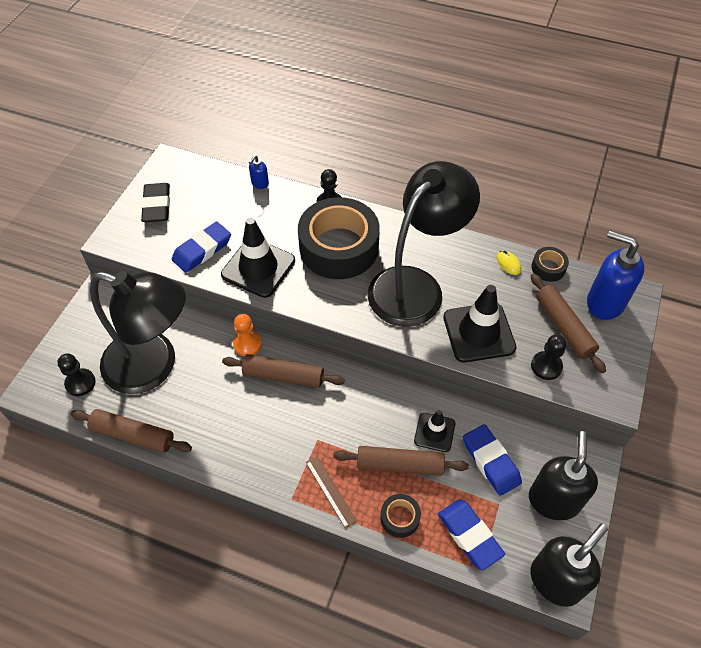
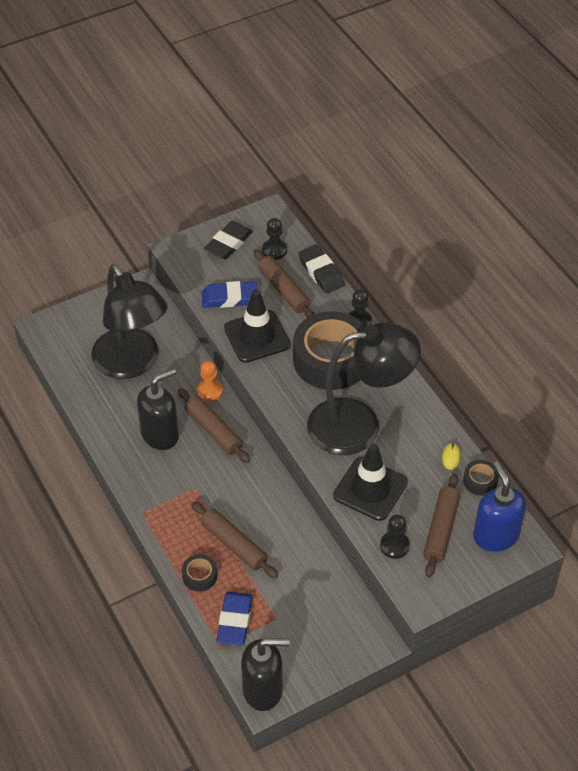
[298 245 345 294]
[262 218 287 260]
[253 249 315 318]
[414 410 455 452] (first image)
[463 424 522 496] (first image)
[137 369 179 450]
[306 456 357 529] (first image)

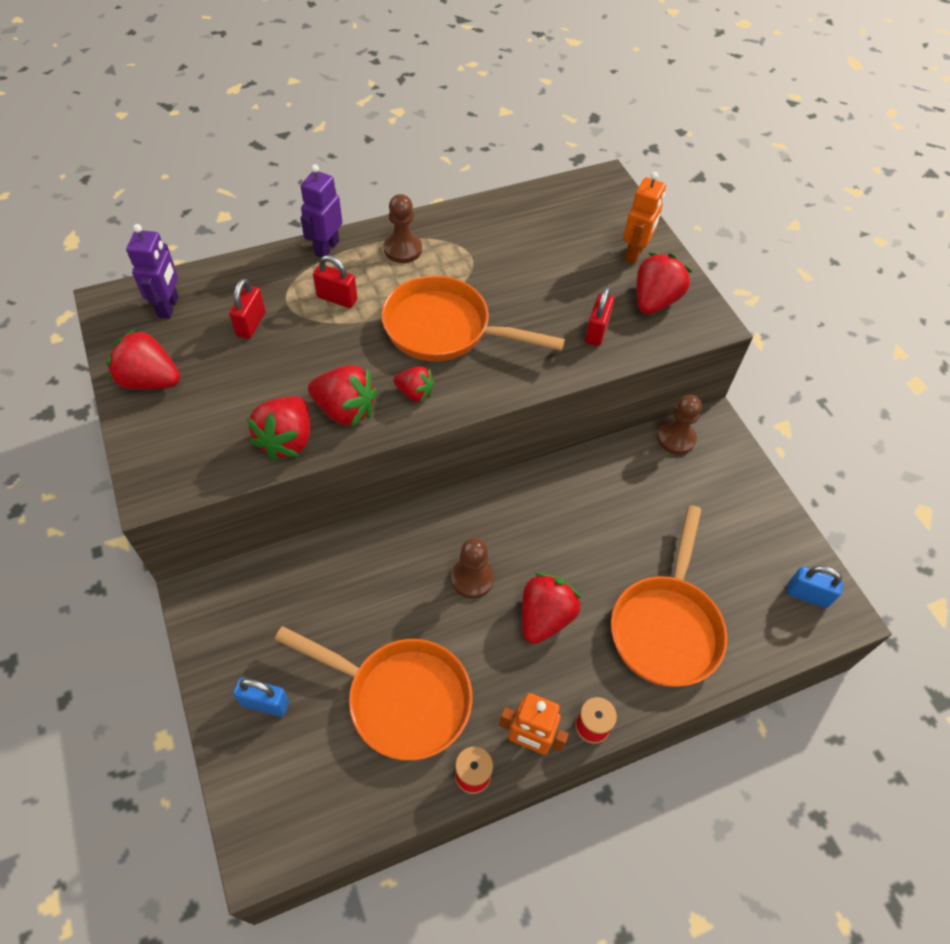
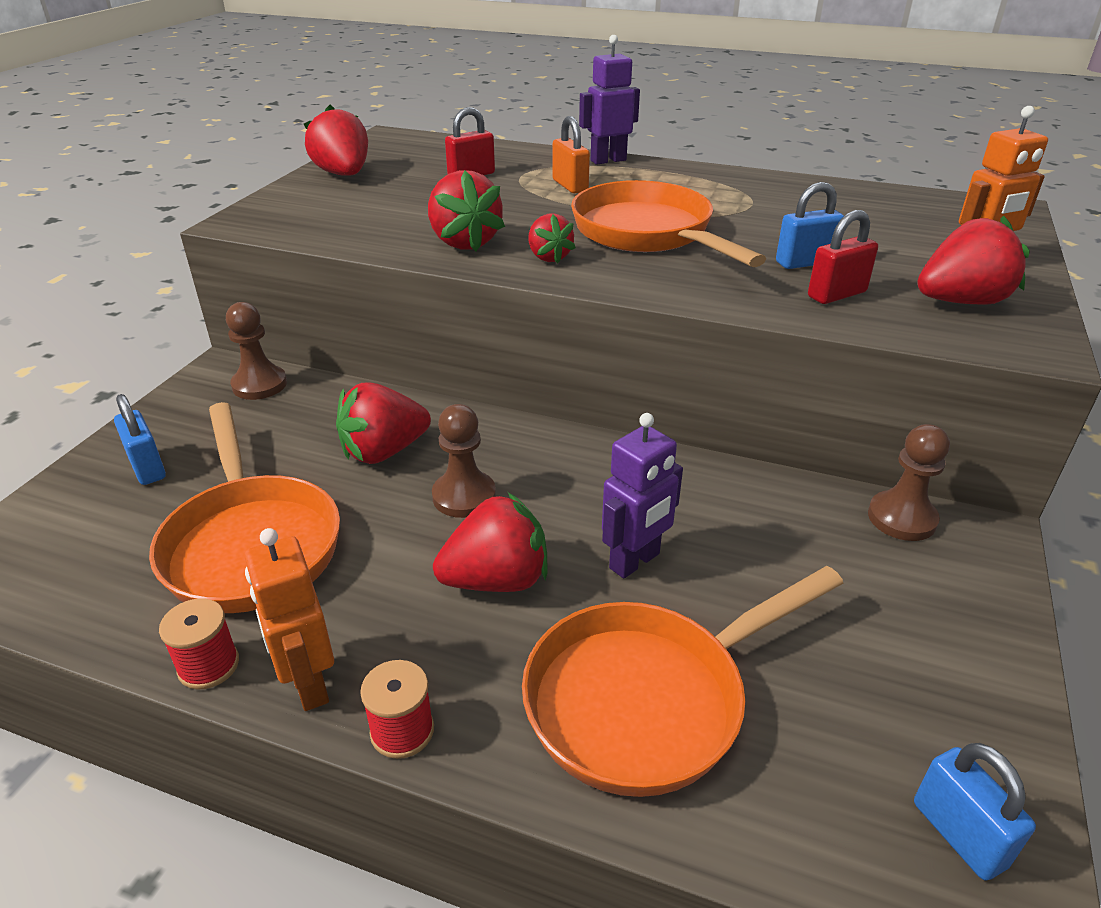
[226 302 287 400]
[602 413 683 578]
[553 116 590 193]
[336 383 431 464]
[776 182 844 269]

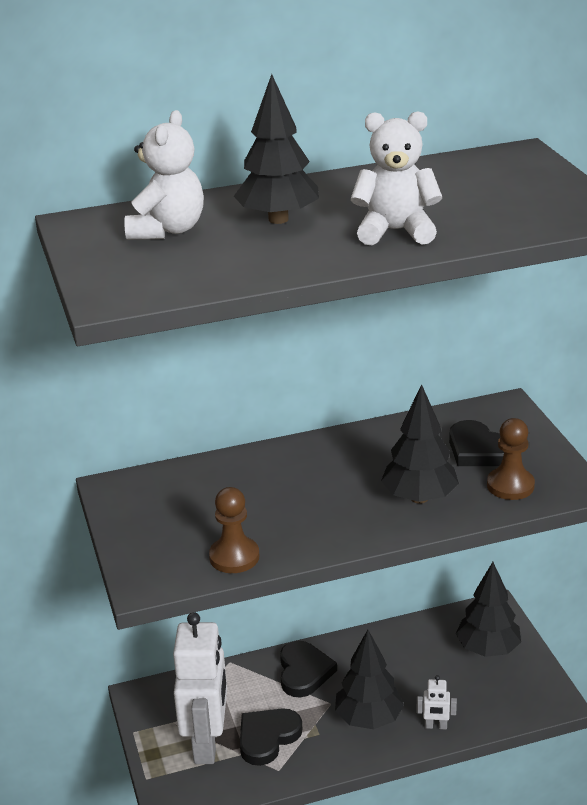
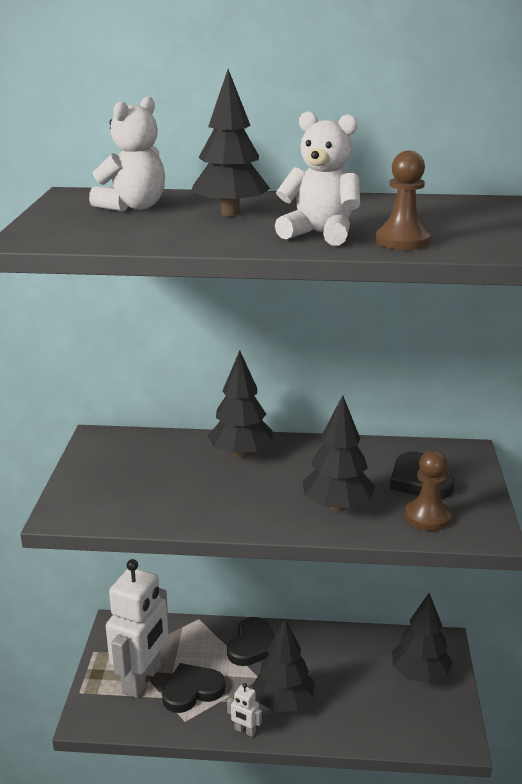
[376 151 430 250]
[227 683 262 737]
[208 351 273 458]

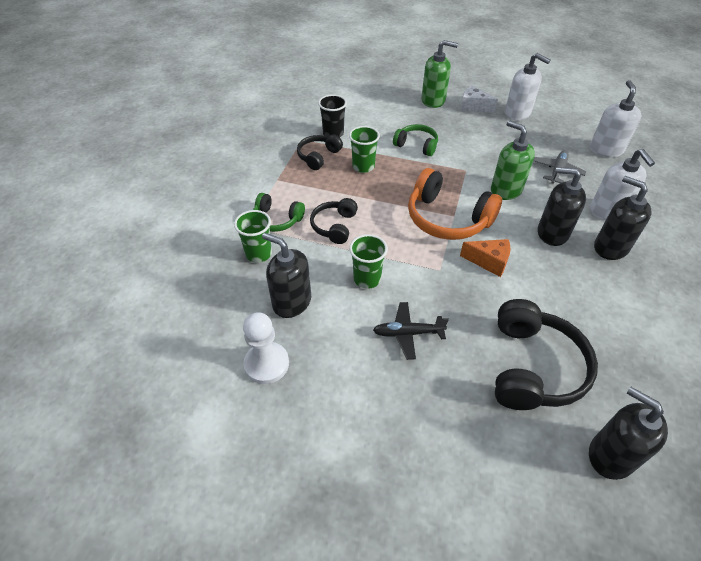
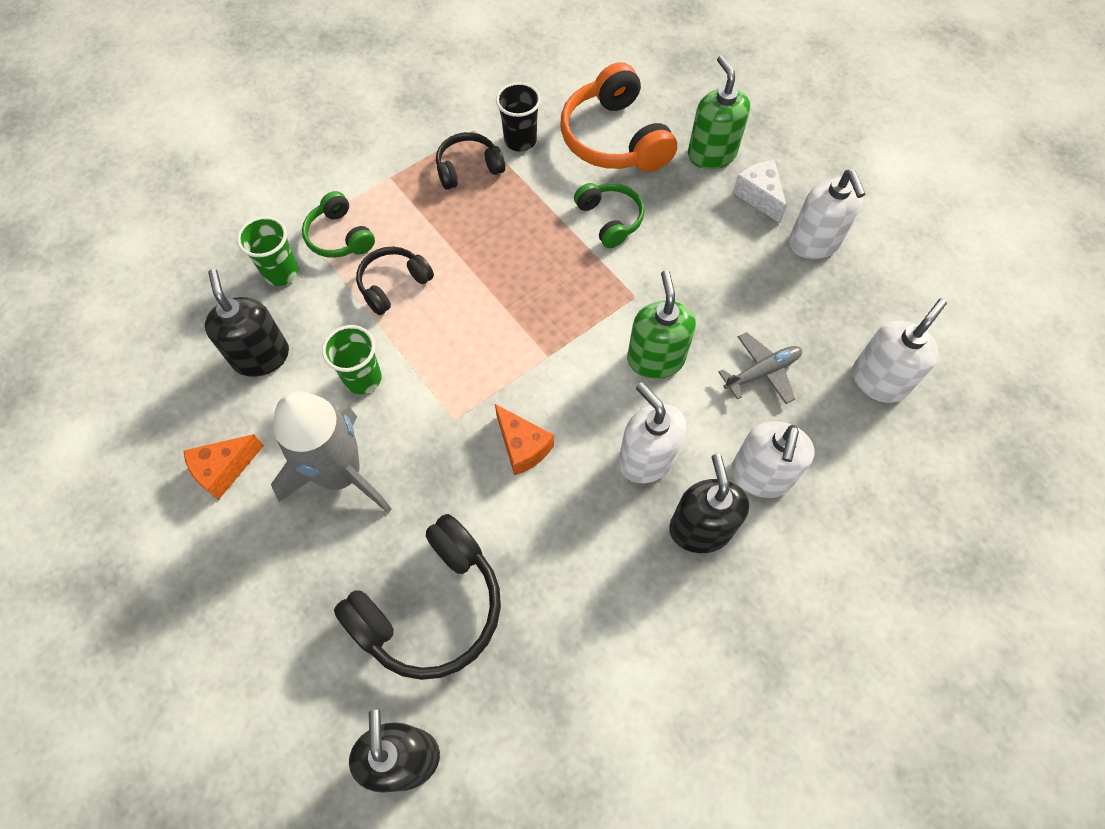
[688 55 750 169]
[349 126 380 173] (first image)
[619 382 686 483]
[561 62 677 172]
[271 391 392 513]
[243 313 289 384] (first image)
[183 434 264 500]

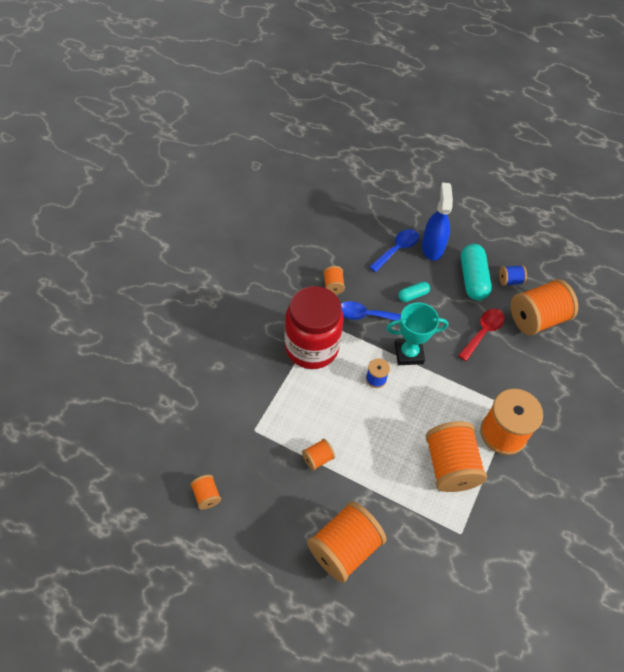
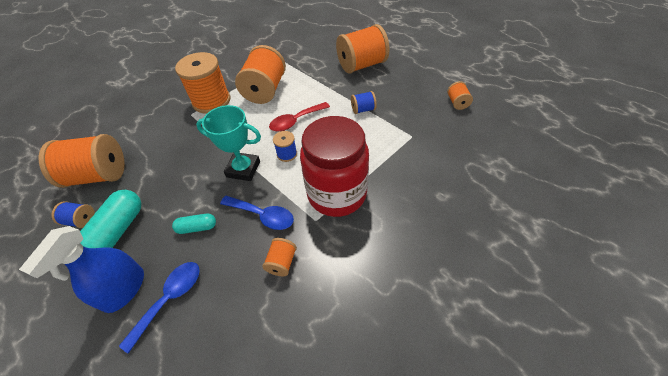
[119 262 200 354]
[269 102 330 132]
[351 91 377 114]

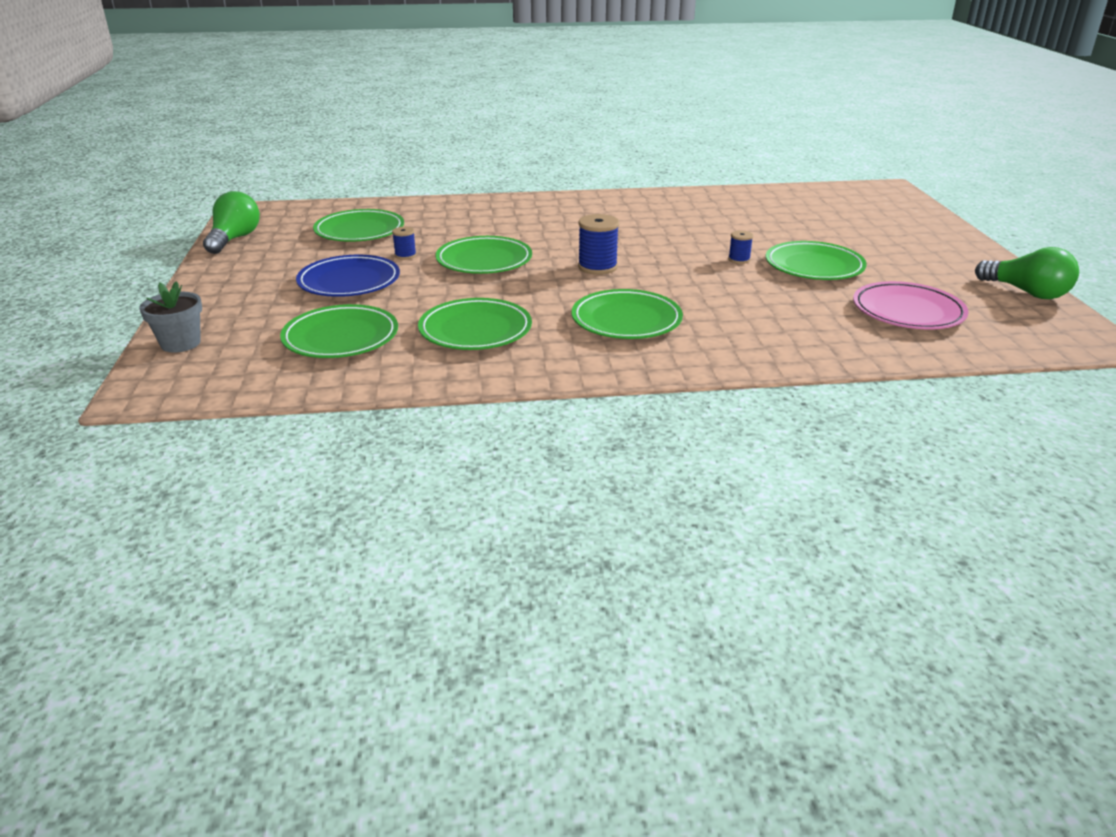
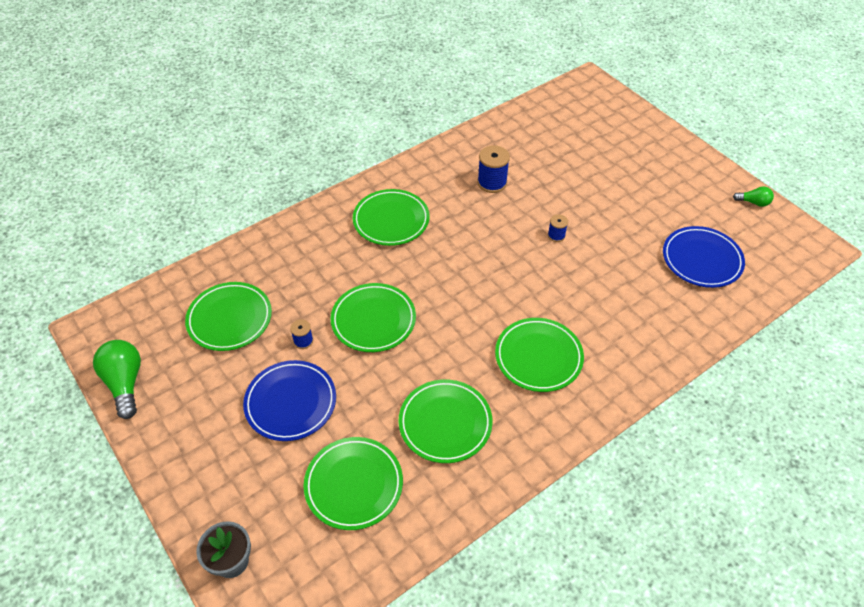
[477 145 510 193]
[353 189 430 246]
[733 186 774 207]
[663 226 745 288]

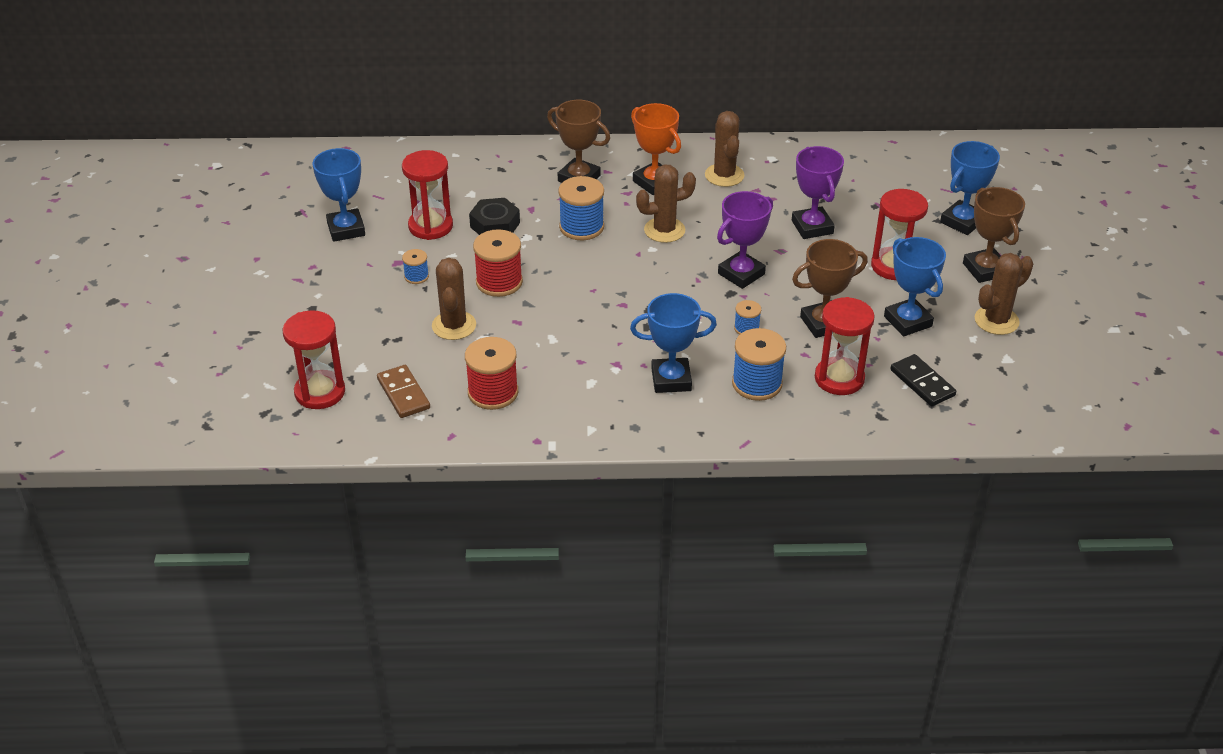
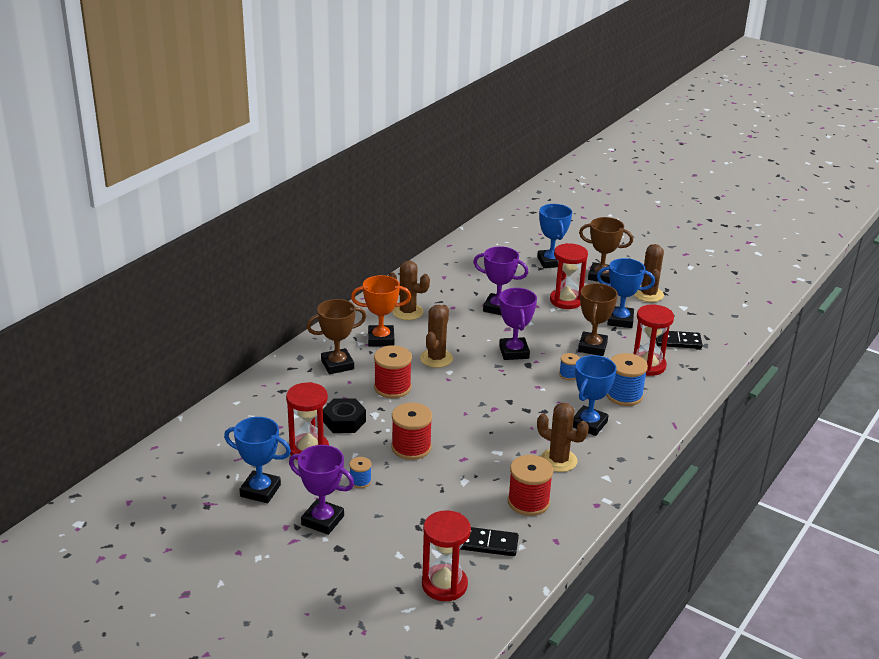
[374 345 412 398]
[537 403 589 472]
[460 527 519 556]
[289 445 354 535]

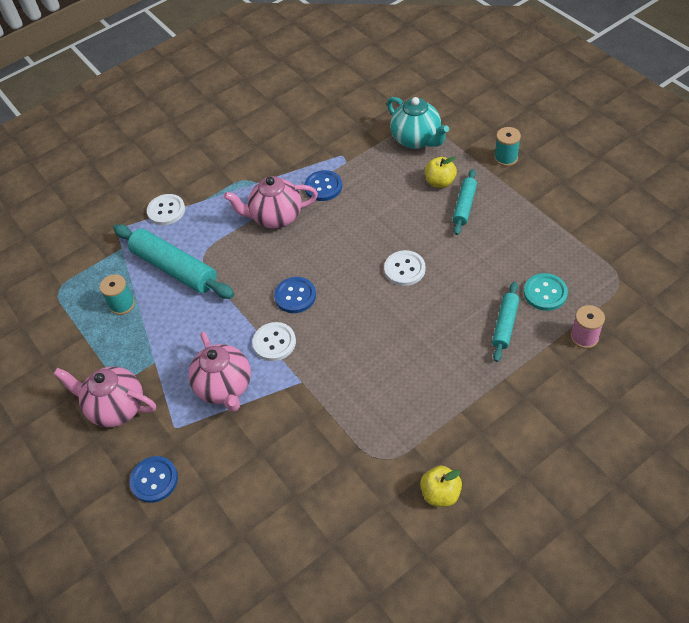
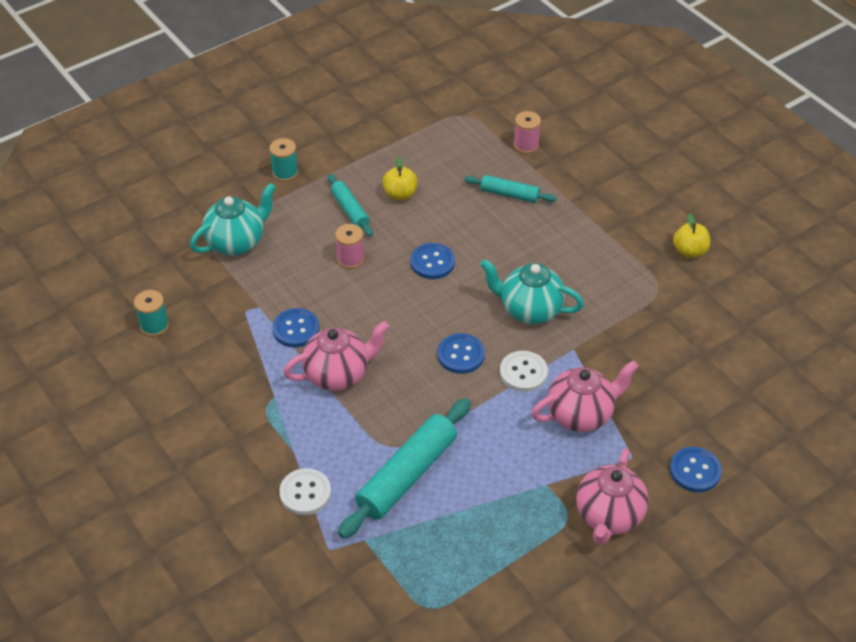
[382 157 418 200]
[328 174 373 237]
[283 321 389 391]
[411 243 455 279]
[524 273 568 311] (first image)
[134 290 169 337]
[335 224 365 269]
[480 259 584 324]

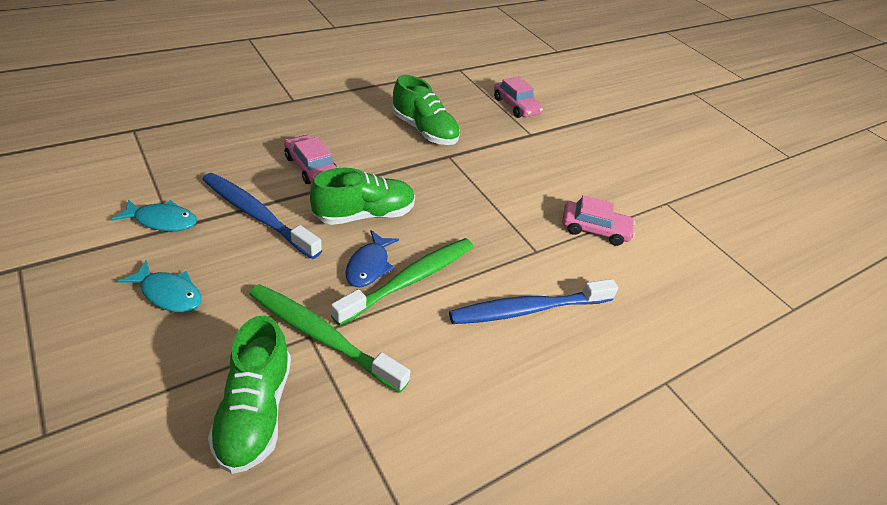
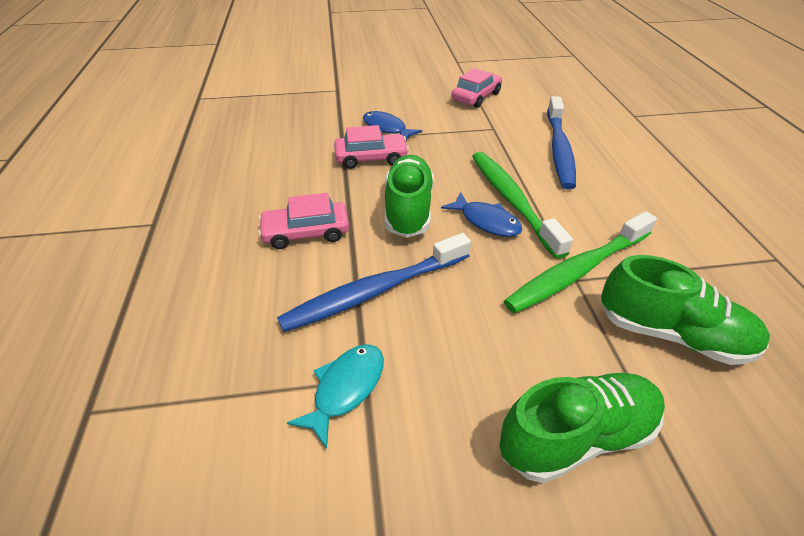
[499 373 665 483]
[334 125 409 169]
[118 260 202 313] (first image)
[363 111 422 140]

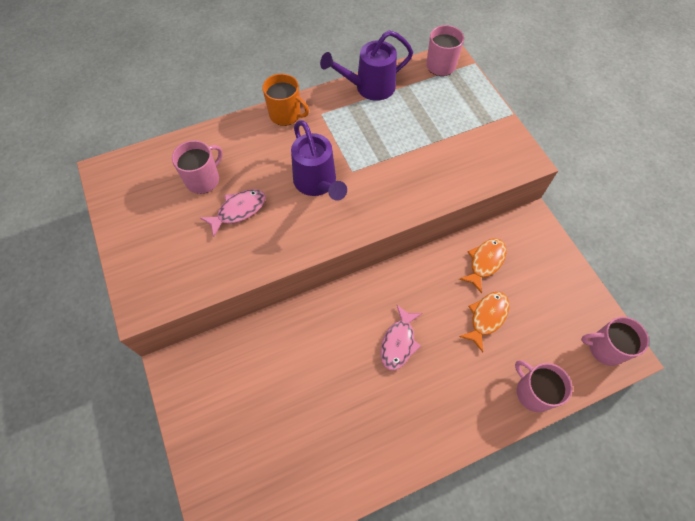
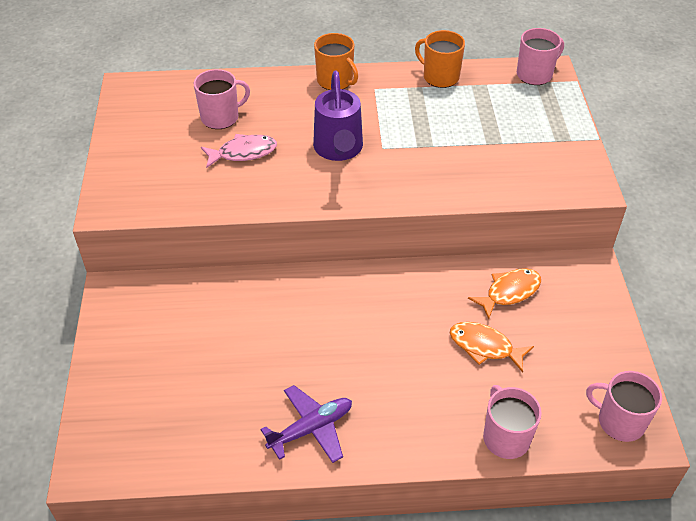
[415 30 465 88]
[450 322 534 373]
[380 305 422 370] (first image)
[261 385 352 463]

